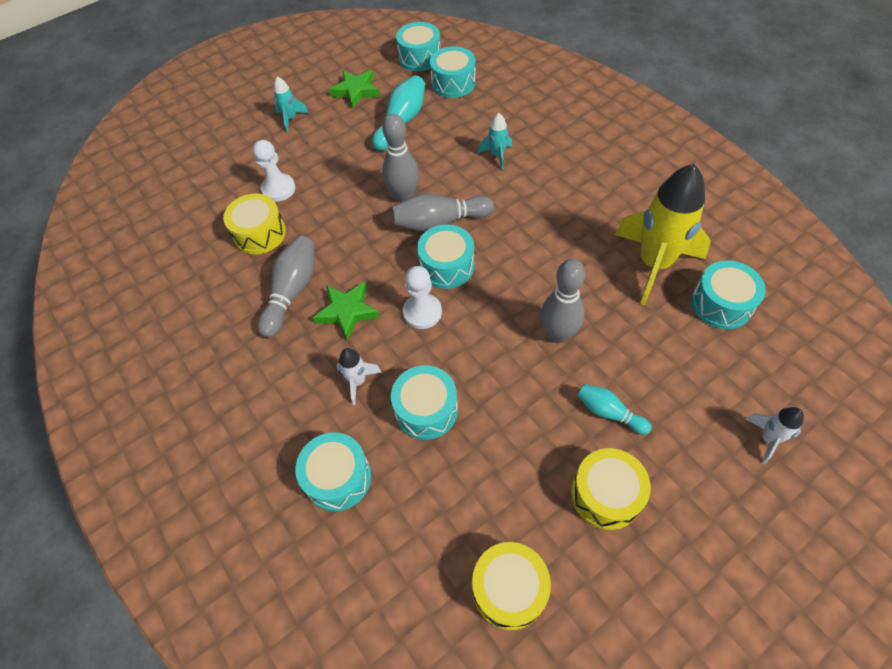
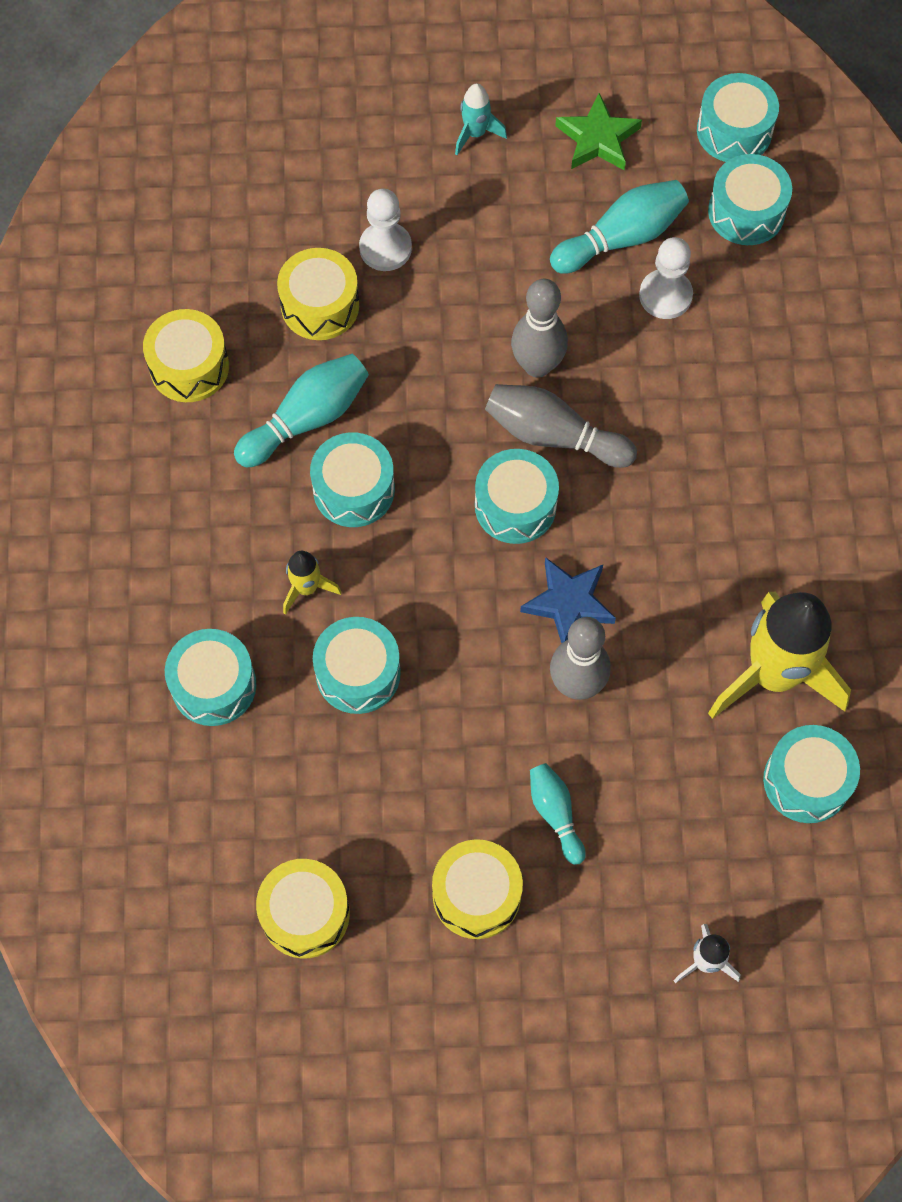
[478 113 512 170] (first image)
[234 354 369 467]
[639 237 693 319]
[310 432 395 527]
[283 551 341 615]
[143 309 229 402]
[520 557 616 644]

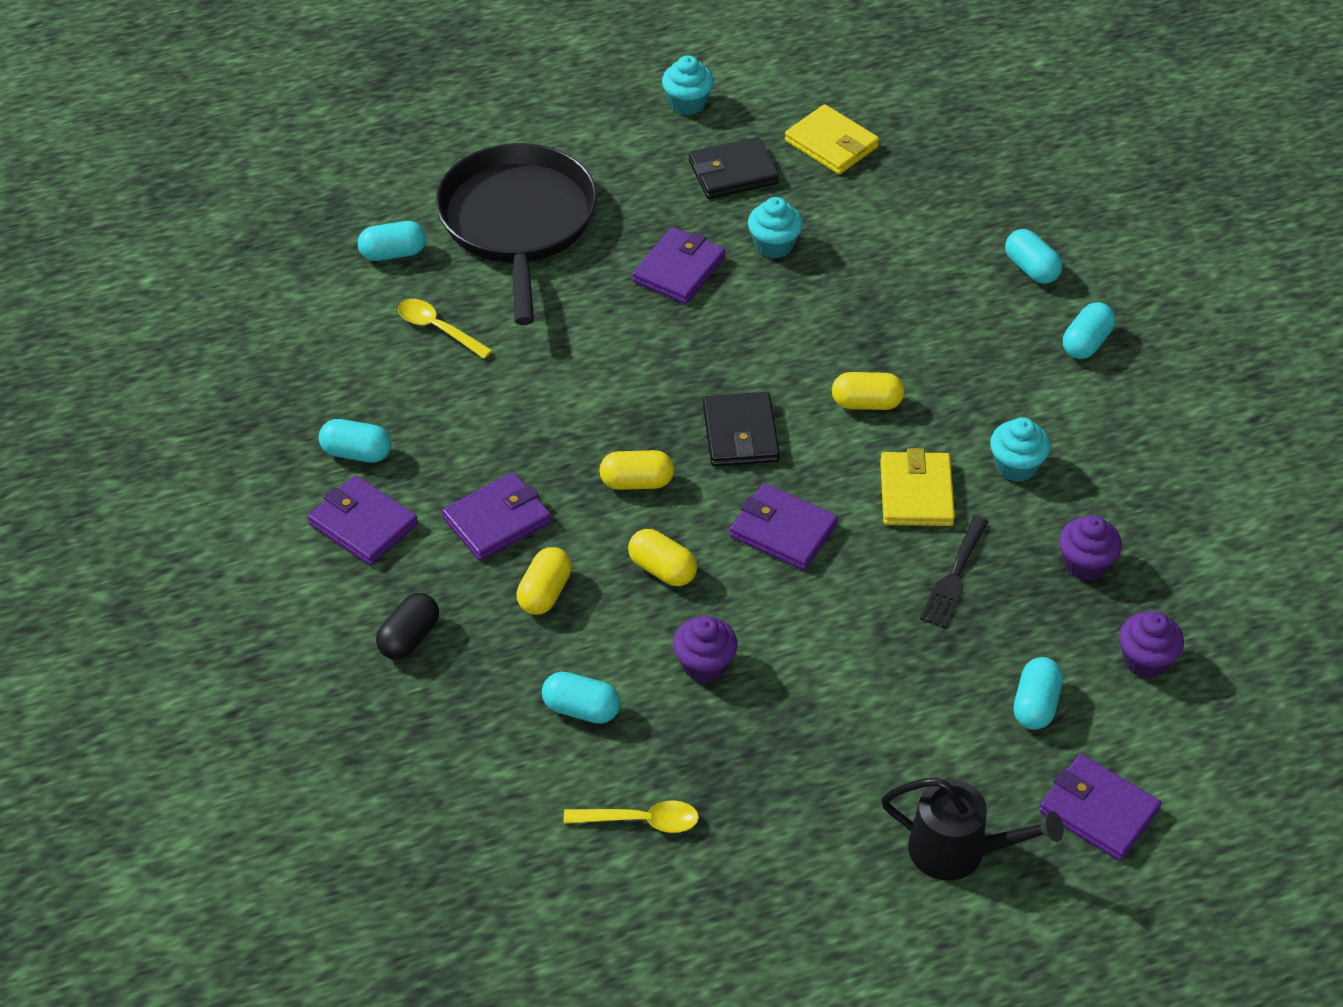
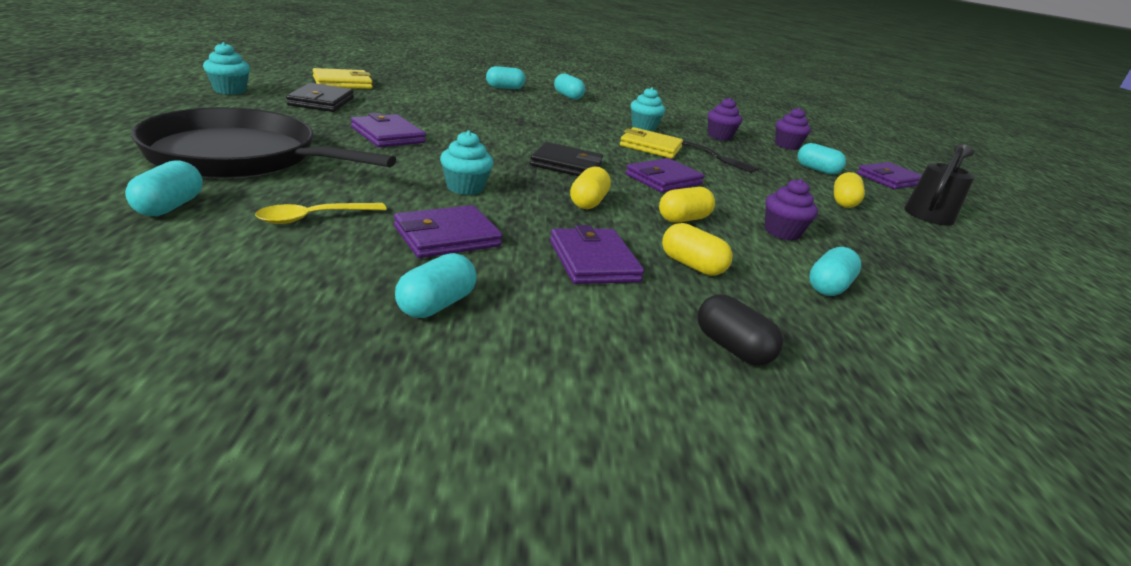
[440 130 494 195]
[834 172 865 208]
[394 205 503 258]
[564 800 699 833] (first image)

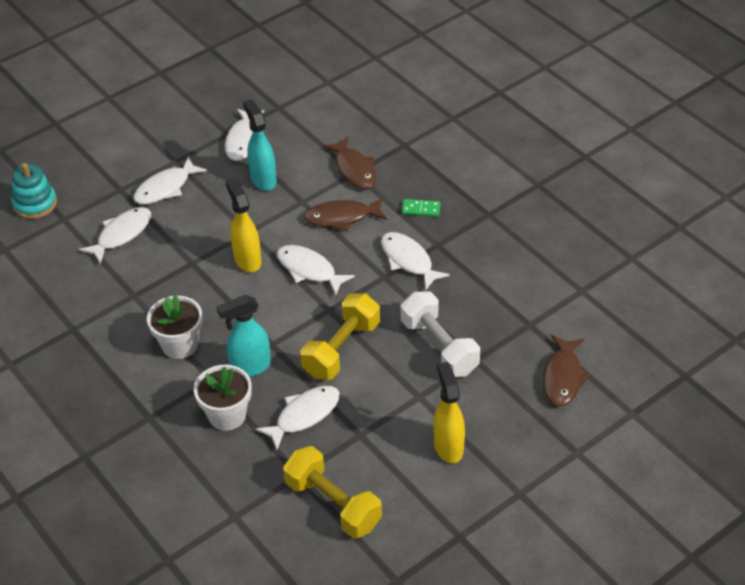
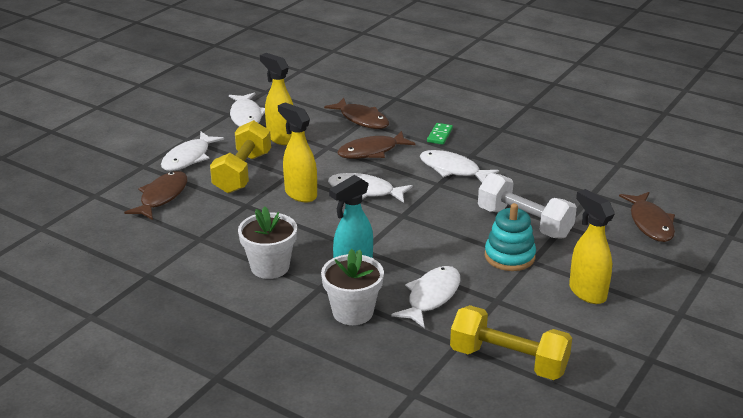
[260 53 293 145]
[485 203 536 271]
[427 123 453 145]
[124 171 188 220]
[210 120 271 194]

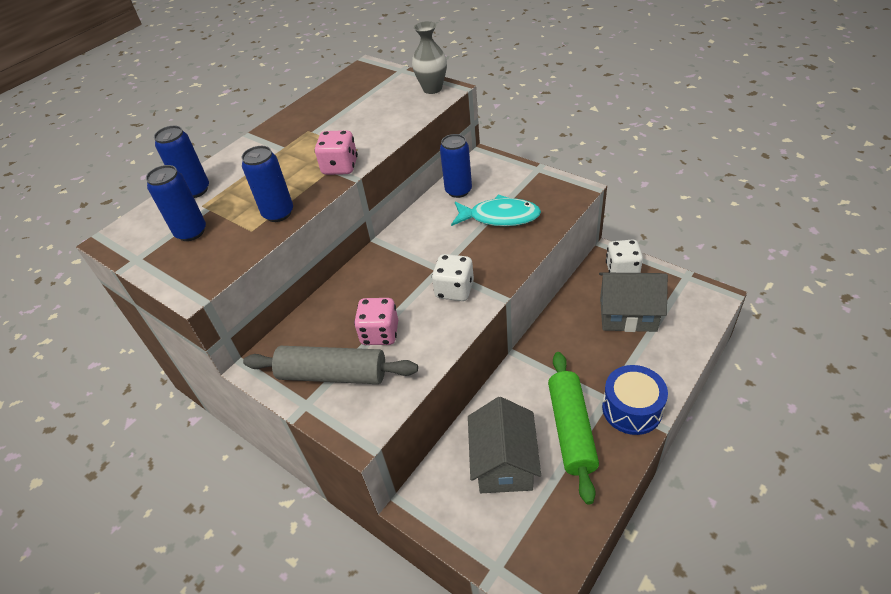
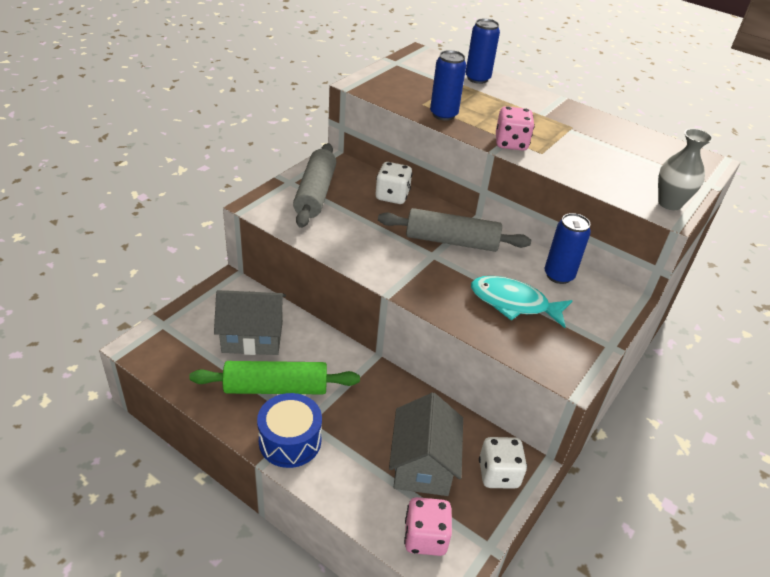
[146 165 206 241] (first image)
[471 276 573 328]
[376 162 413 204]
[404 497 452 556]
[378 208 531 252]

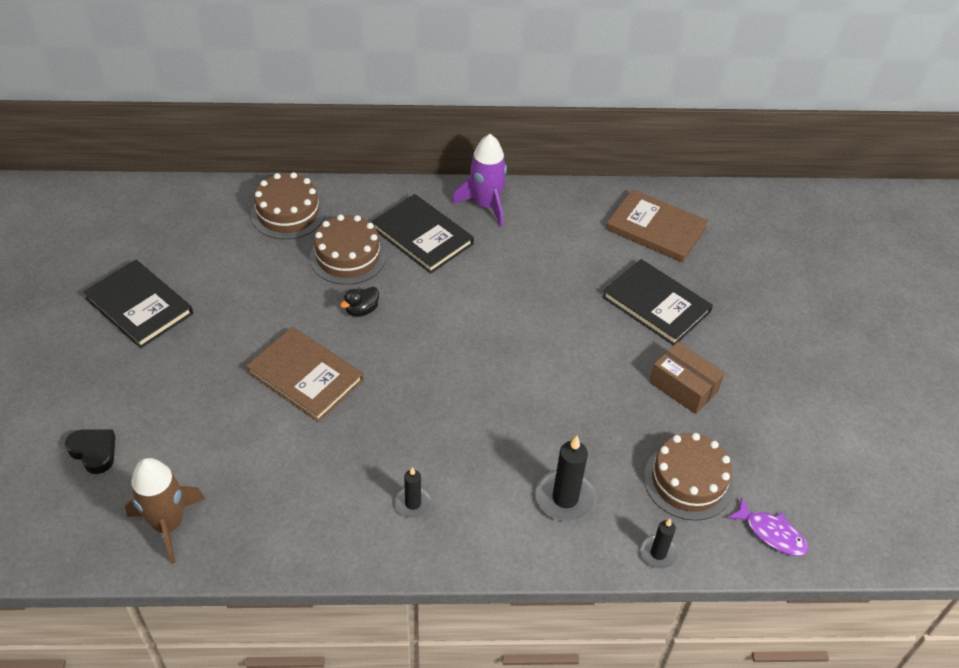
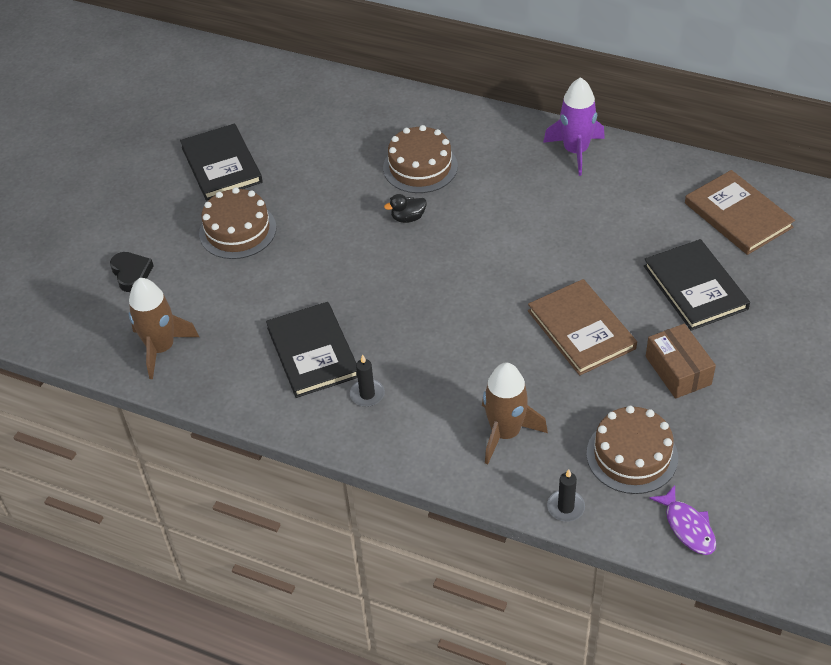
[199 187 276 259]
[266 302 358 398]
[528 279 637 376]
[482 363 548 465]

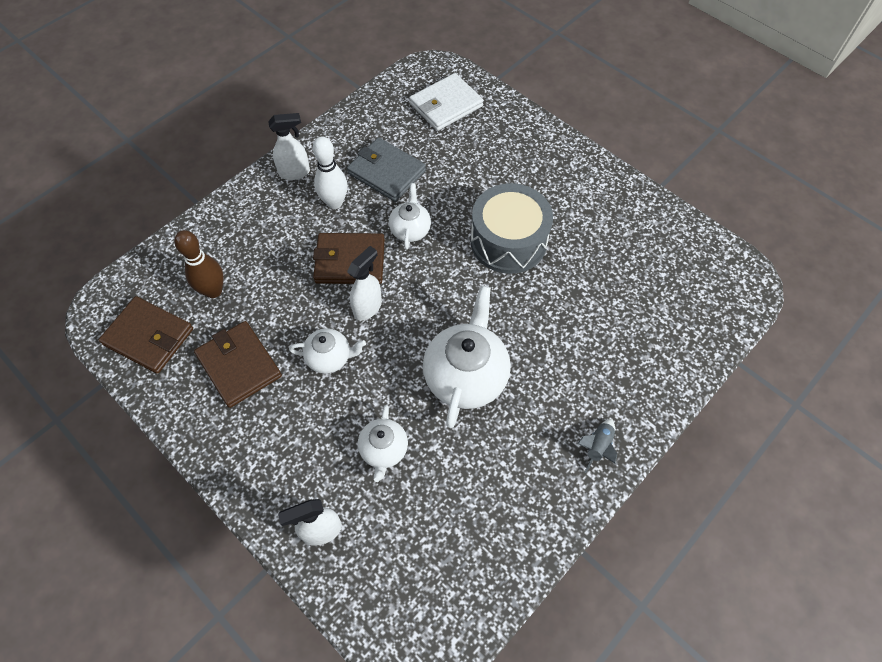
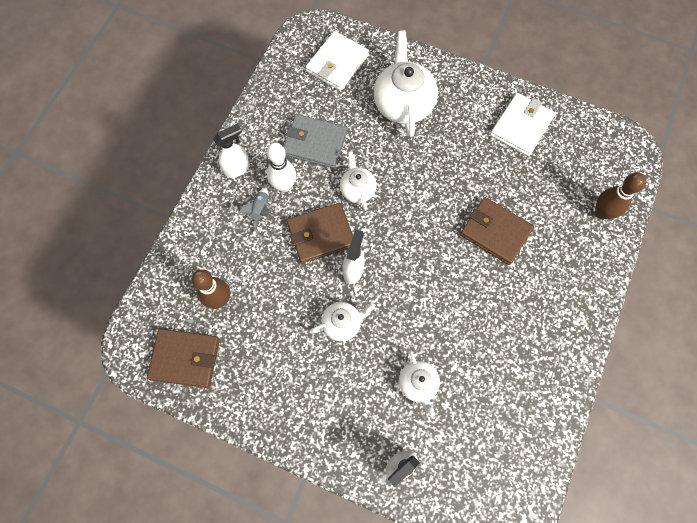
[470 183 553 274] (first image)
[374 31 438 137]
[460 197 534 265]
[239 188 270 231]
[490 93 556 156]
[595 173 646 219]

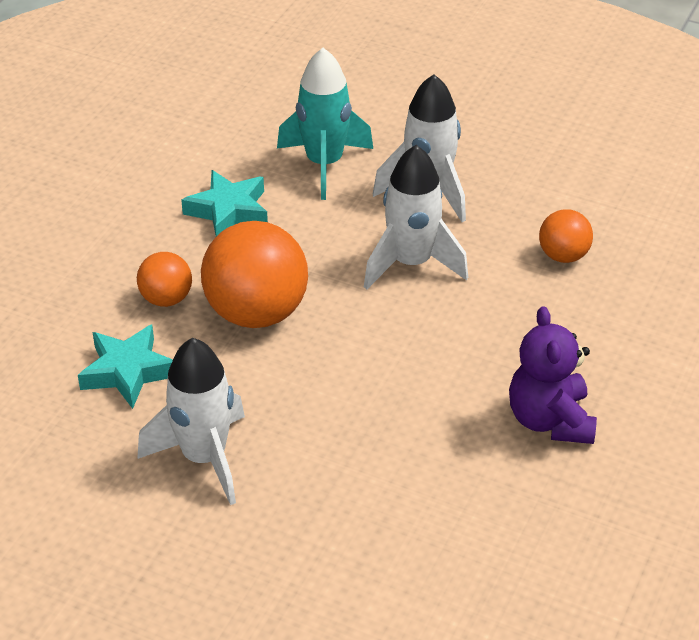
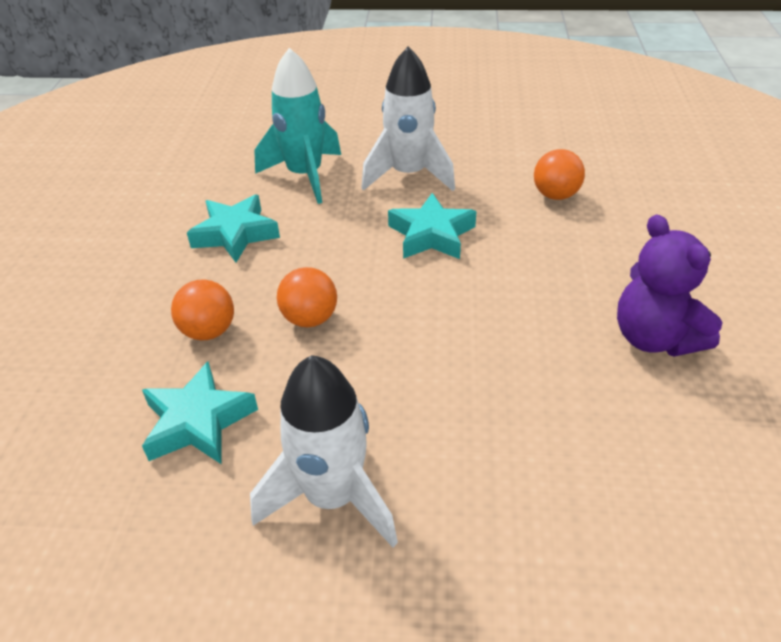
[388 193 477 259]
[277 267 337 327]

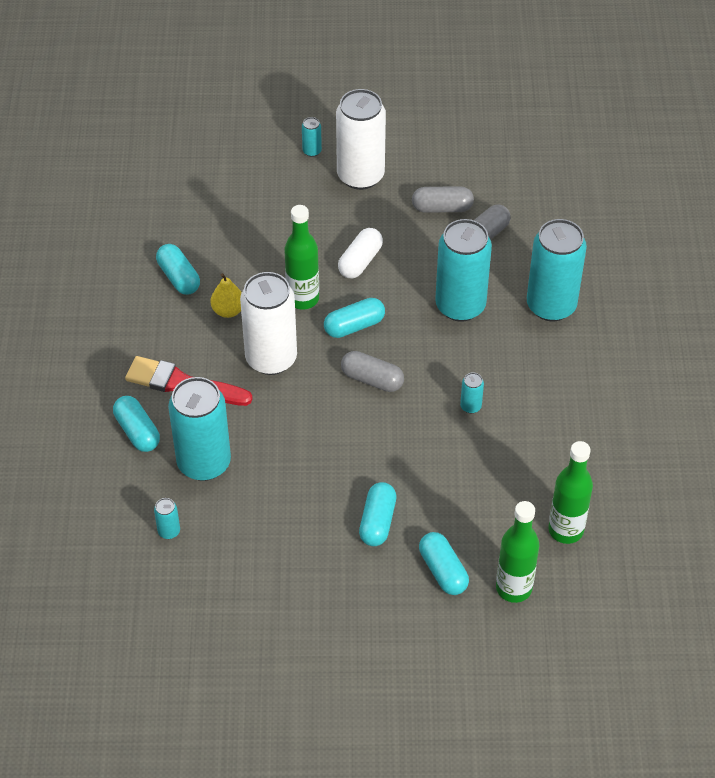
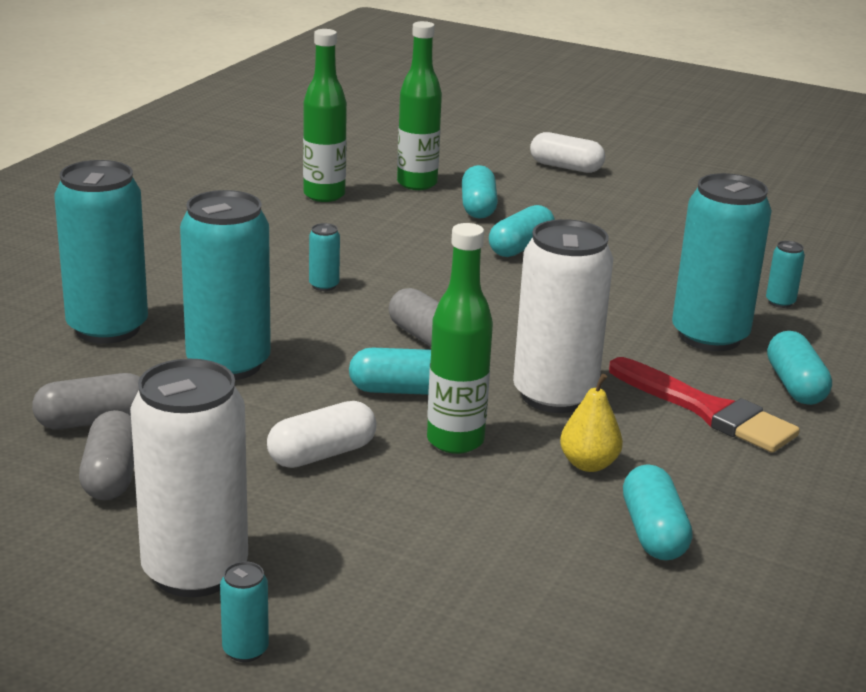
[79 410 134 500]
[530 132 605 173]

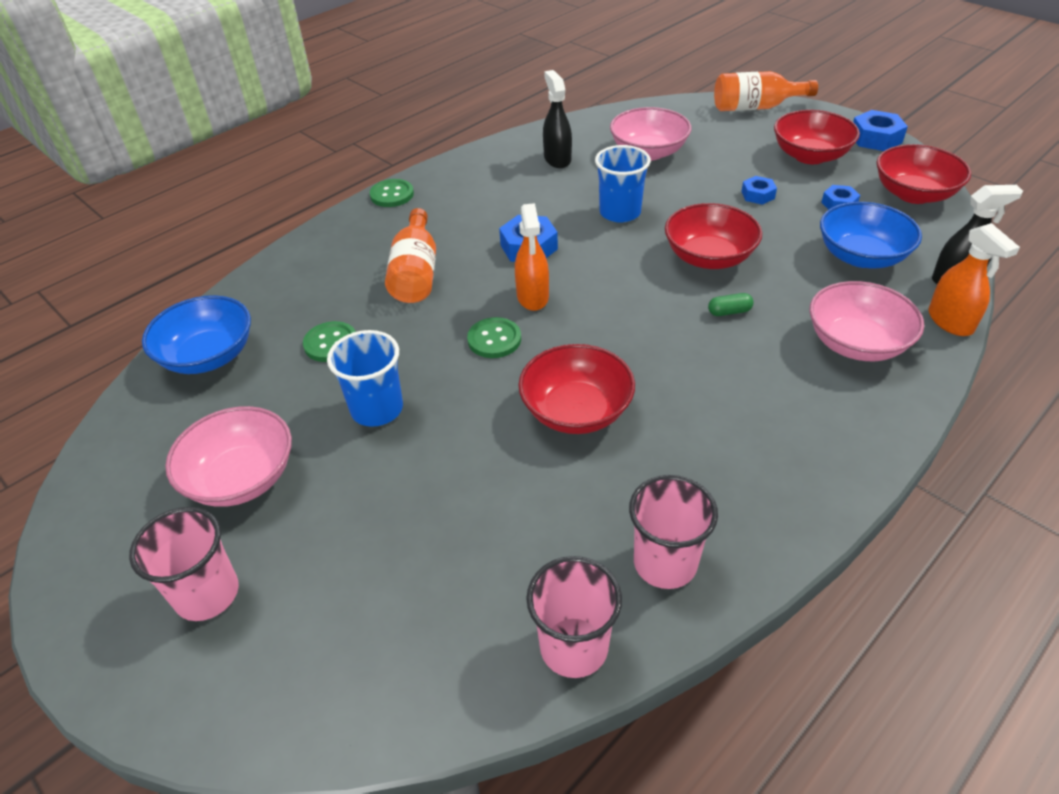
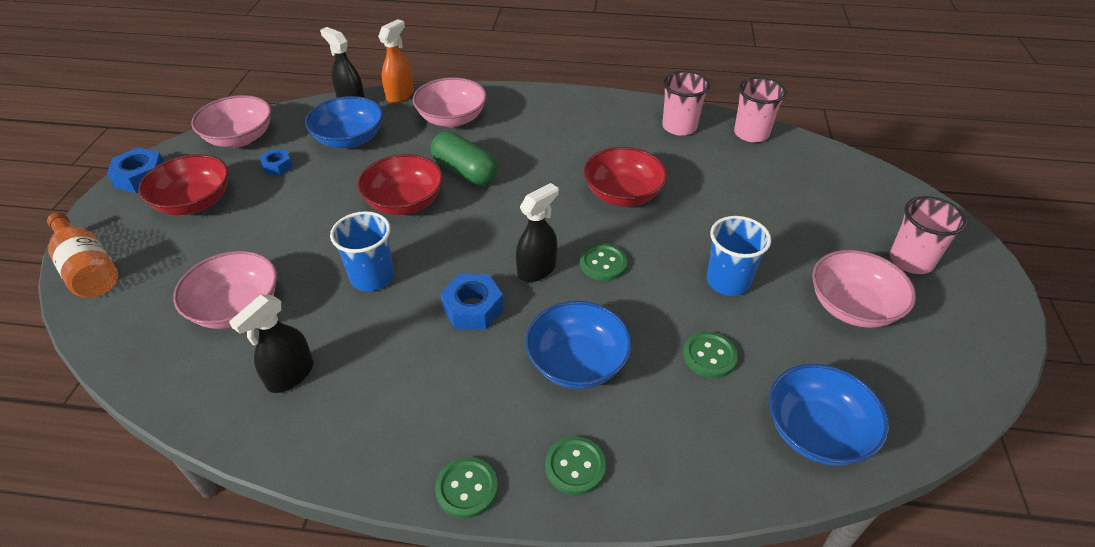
[191 95 271 147]
[741 176 777 205] (first image)
[516 183 558 282]
[525 301 632 389]
[431 131 497 185]
[545 436 606 495]

